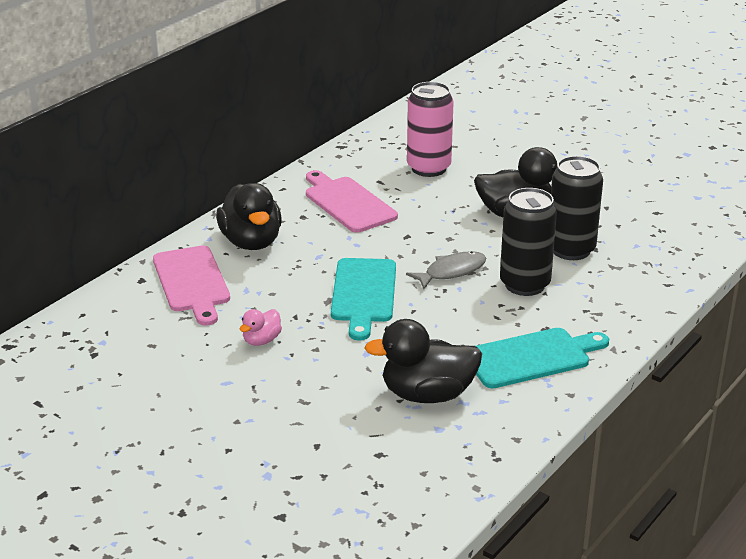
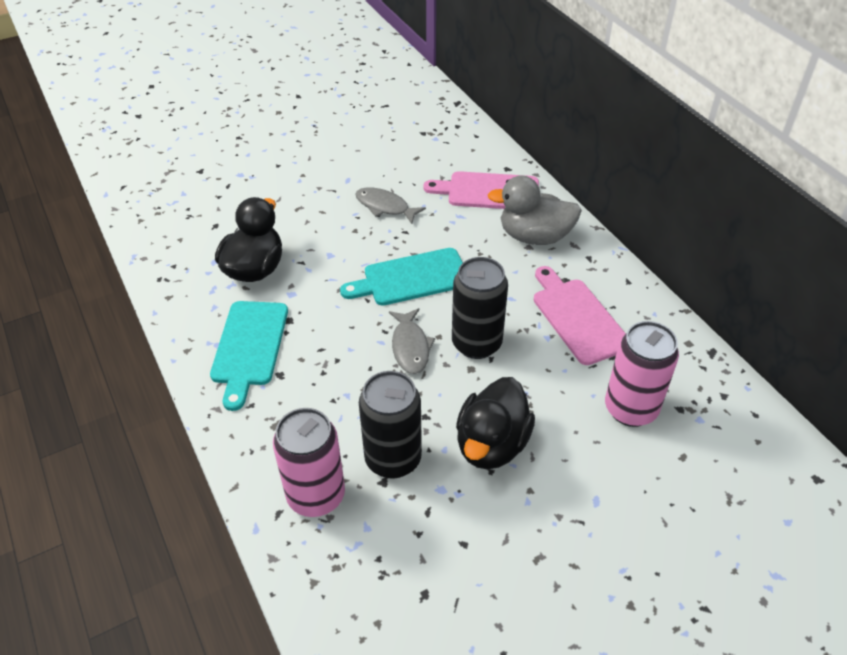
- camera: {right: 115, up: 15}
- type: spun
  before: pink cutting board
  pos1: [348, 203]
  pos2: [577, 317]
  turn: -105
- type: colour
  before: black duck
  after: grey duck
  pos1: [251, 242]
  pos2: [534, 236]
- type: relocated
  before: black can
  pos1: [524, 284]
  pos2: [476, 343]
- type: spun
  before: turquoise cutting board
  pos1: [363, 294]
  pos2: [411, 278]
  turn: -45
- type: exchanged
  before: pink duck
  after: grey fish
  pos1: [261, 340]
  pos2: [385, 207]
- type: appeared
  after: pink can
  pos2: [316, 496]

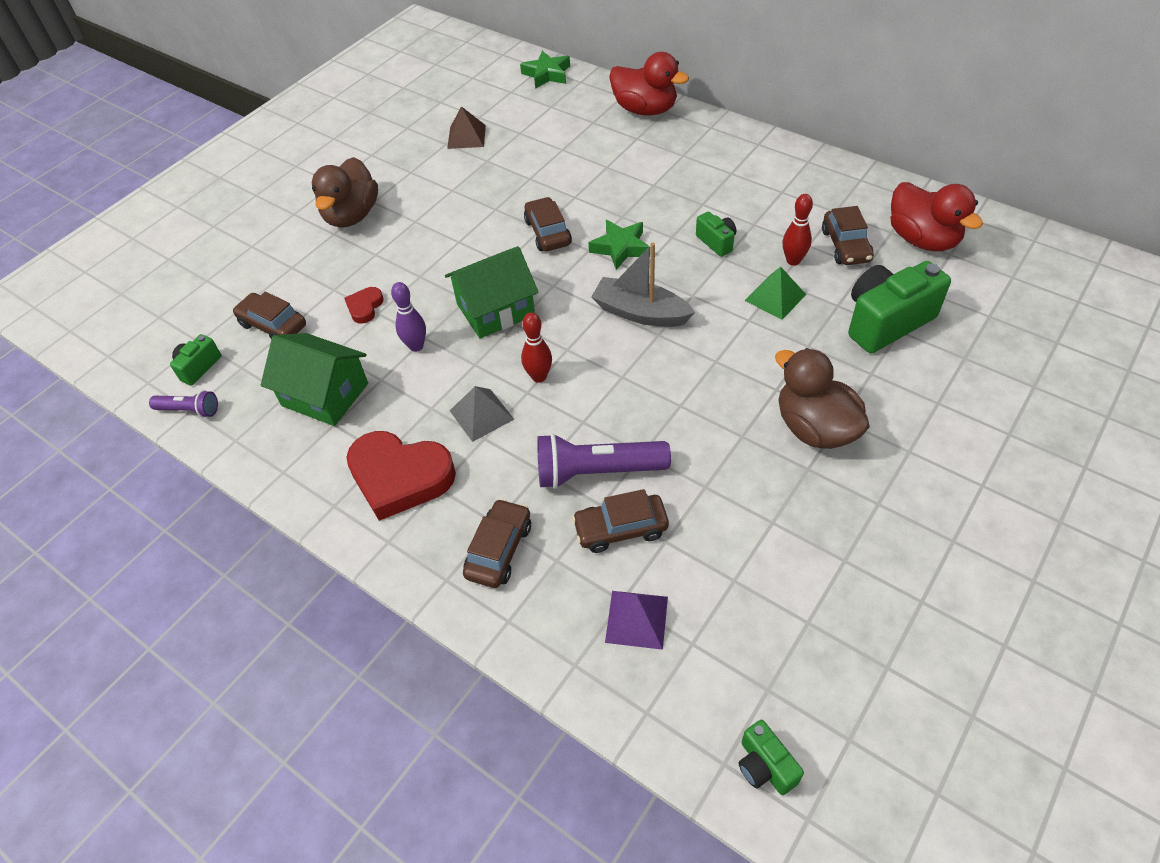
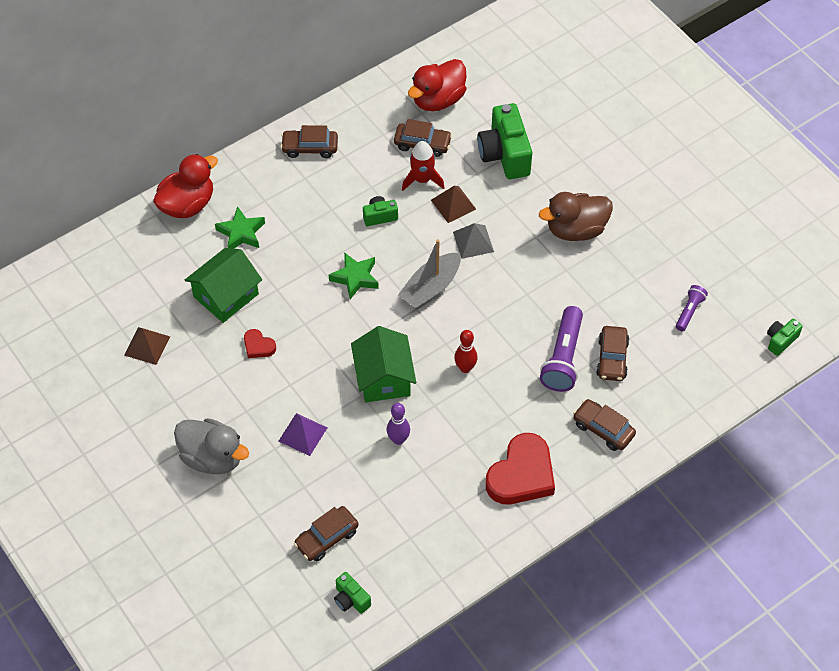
- camera: {right: -75, up: 5}
- type: relocated
  before: green star
  pos1: [547, 74]
  pos2: [241, 233]
- type: colour
  before: brown duck
  after: grey duck
  pos1: [351, 215]
  pos2: [212, 457]
- type: spun
  before: red duck
  pos1: [922, 239]
  pos2: [438, 100]
  turn: 150
- type: exchanged
  before: red bowling pin
  after: red rocket
  pos1: [793, 261]
  pos2: [422, 179]
- type: relocated
  before: brown car
  pos1: [547, 232]
  pos2: [310, 148]
- type: colour
  before: green pyramid
  after: brown pyramid
  pos1: [775, 297]
  pos2: [453, 204]
- type: relocated
  before: red heart
  pos1: [365, 307]
  pos2: [258, 346]
- type: relocated
  before: green house
  pos1: [325, 394]
  pos2: [226, 295]
- type: relocated
  before: grey pyramid
  pos1: [481, 415]
  pos2: [473, 241]
- type: relocated
  before: purple flashlight
  pos1: [189, 410]
  pos2: [689, 311]
- type: relocated
  before: purple pyramid
  pos1: [637, 619]
  pos2: [302, 434]
- type: spun
  before: green camera
  pos1: [764, 766]
  pos2: [780, 340]
  turn: 150

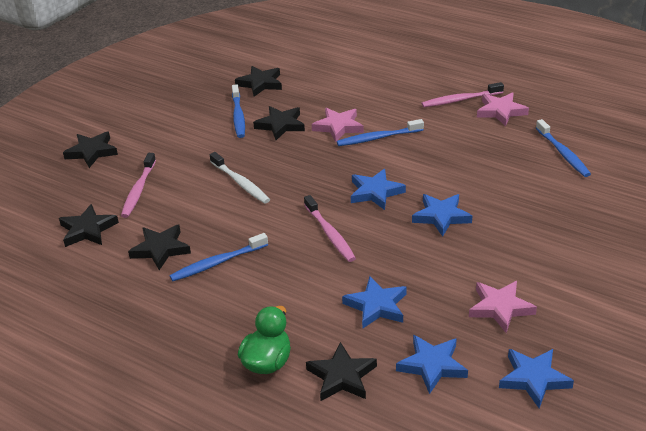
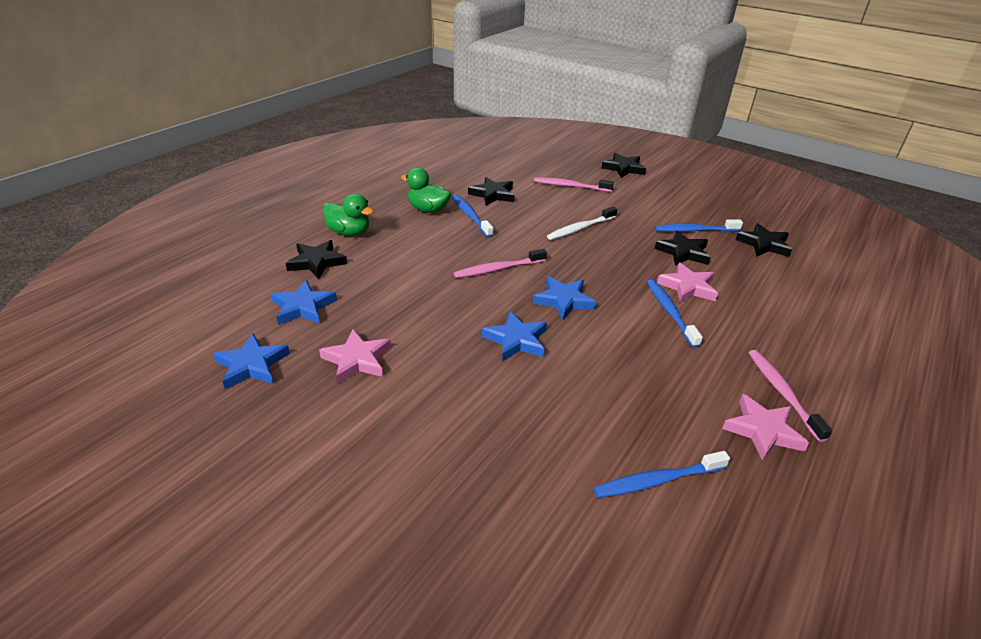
- camera: {right: 90, up: 0}
- type: missing
  before: black star
  pos1: [88, 230]
- type: missing
  before: blue star
  pos1: [376, 306]
- type: appeared
  after: green duck
  pos2: [428, 209]

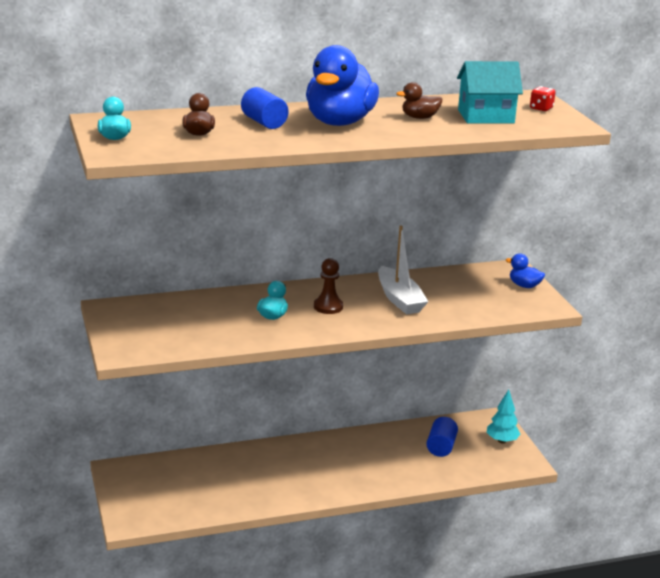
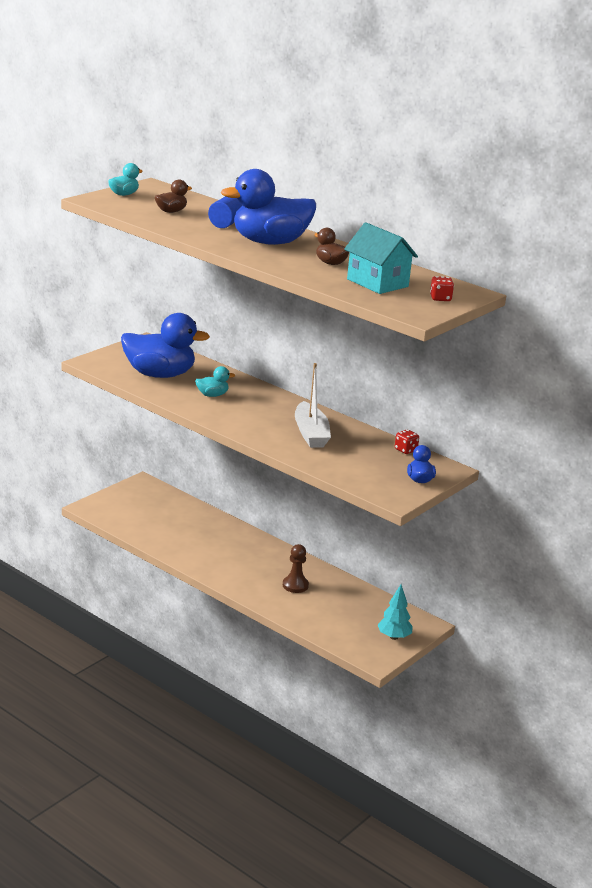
- camera: {right: 55, up: 0}
- type: spun
  before: white boat
  pos1: [399, 299]
  pos2: [311, 434]
  turn: -45
- type: relocated
  before: brown pawn
  pos1: [328, 307]
  pos2: [295, 585]
- type: missing
  before: blue cylinder
  pos1: [441, 447]
- type: appeared
  after: blue duck
  pos2: [160, 374]
- type: appeared
  after: red dice
  pos2: [405, 450]

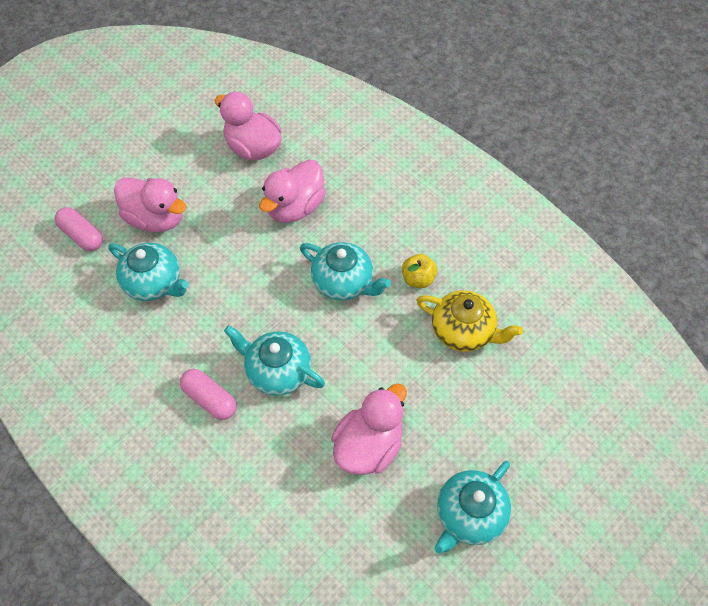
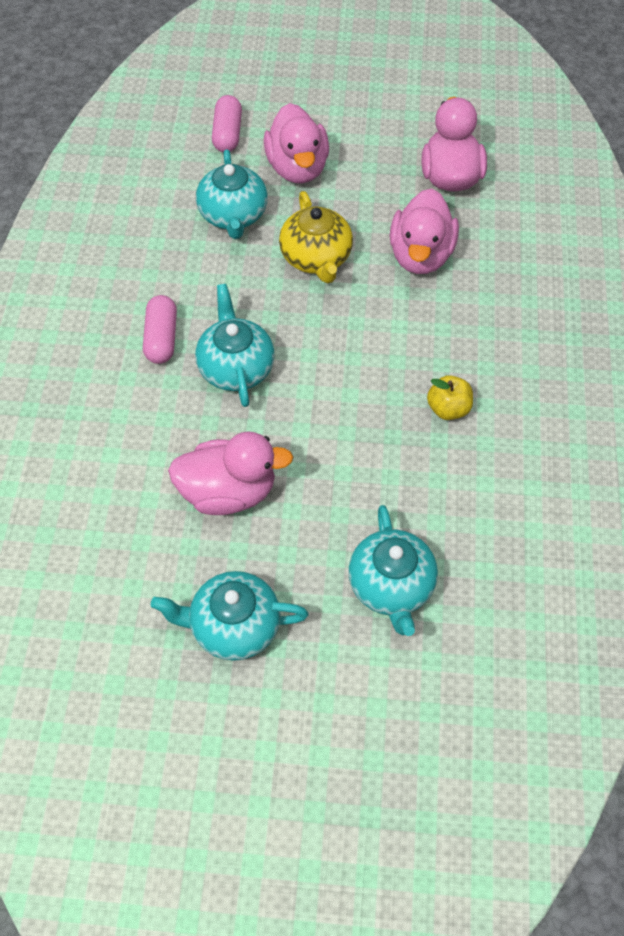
- camera: {right: 50, up: 0}
- type: spun
  before: pink duck
  pos1: [295, 207]
  pos2: [421, 255]
  turn: -75
- type: relocated
  before: turquoise teapot
  pos1: [344, 282]
  pos2: [391, 586]
- type: relocated
  before: yellow teapot
  pos1: [464, 331]
  pos2: [316, 258]

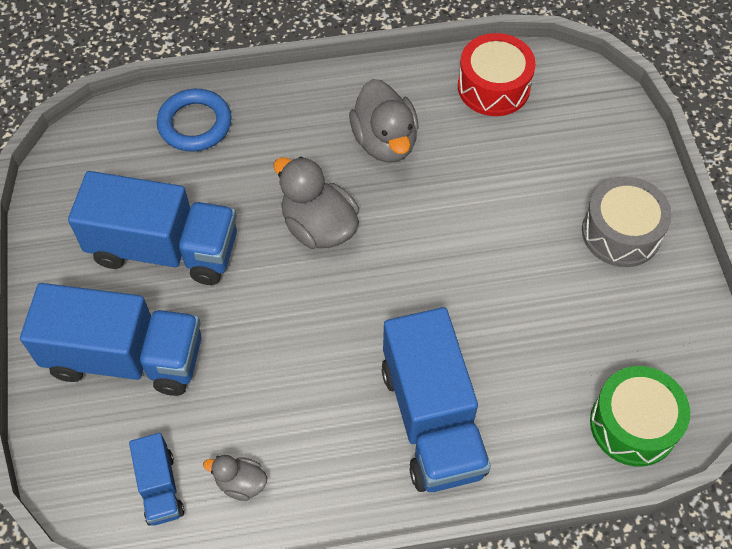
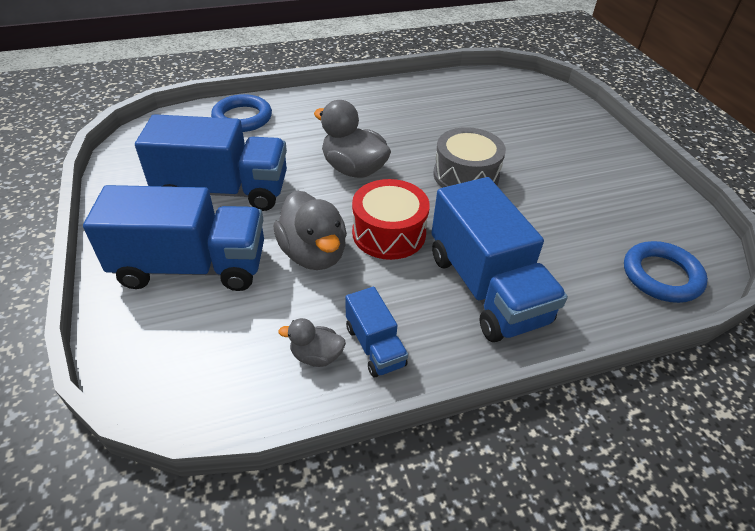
- camera: {right: -10, up: -15}
- type: relocated
  before: red drum
  pos1: [493, 87]
  pos2: [389, 233]
- type: relocated
  before: grey duck
  pos1: [385, 141]
  pos2: [313, 254]
- type: relocated
  before: grey drum
  pos1: [621, 232]
  pos2: [466, 175]
- type: exchanged
  before: green drum
  after: blue ring
  pos1: [633, 424]
  pos2: [661, 276]
- type: relocated
  before: blue truck
  pos1: [160, 487]
  pos2: [375, 346]

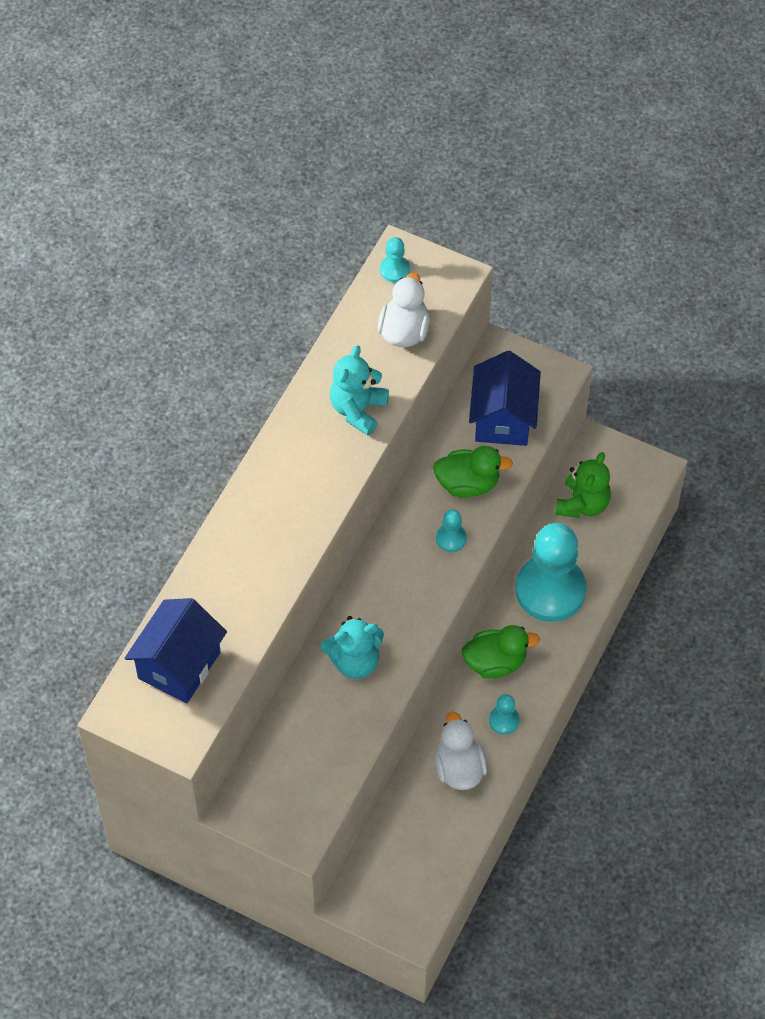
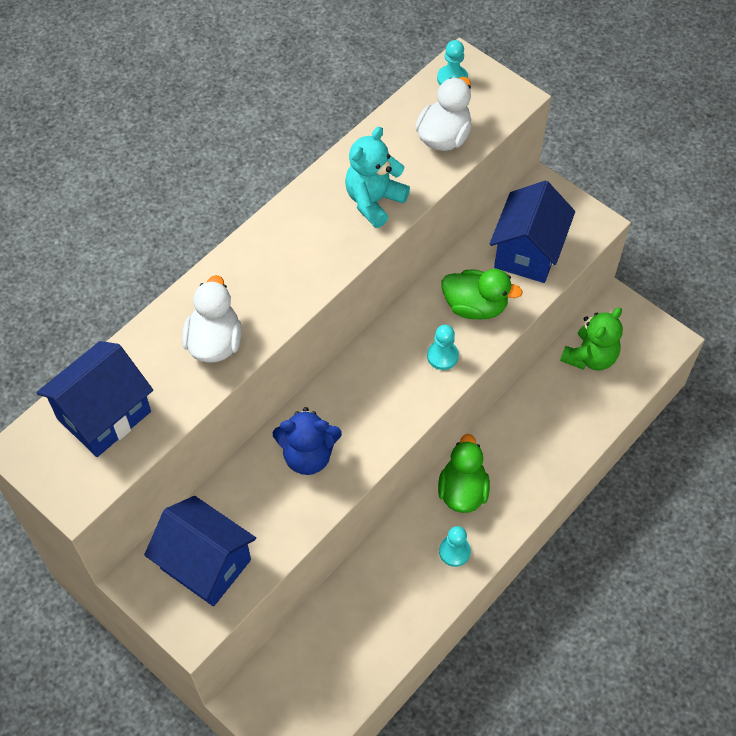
- camera: {right: 15, up: 0}
- type: missing
  before: turquoise pawn
  pos1: [550, 590]
- type: colour
  before: turquoise teddy bear
  after: blue teddy bear
  pos1: [354, 661]
  pos2: [308, 455]
- type: spun
  before: green duck
  pos1: [495, 662]
  pos2: [462, 491]
  turn: -90
- type: relocated
  before: white duck
  pos1: [459, 768]
  pos2: [215, 342]
- type: appeared
  after: blue house
  pos2: [206, 564]

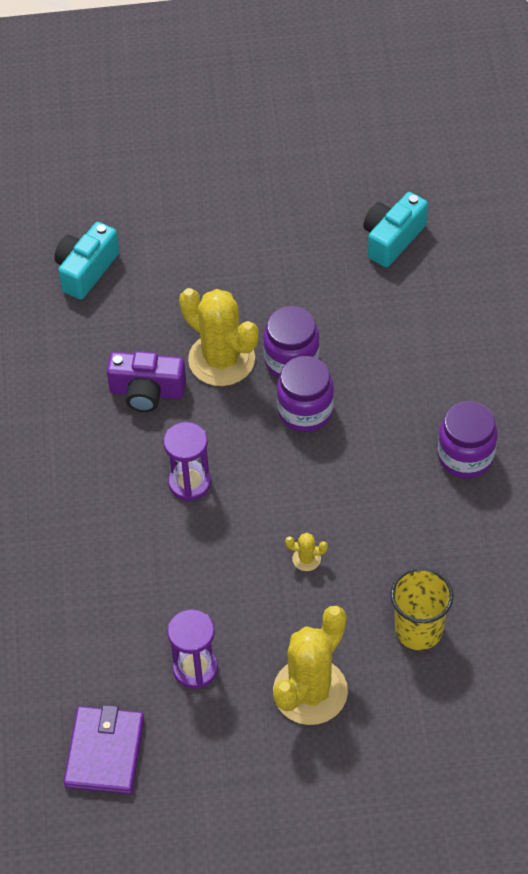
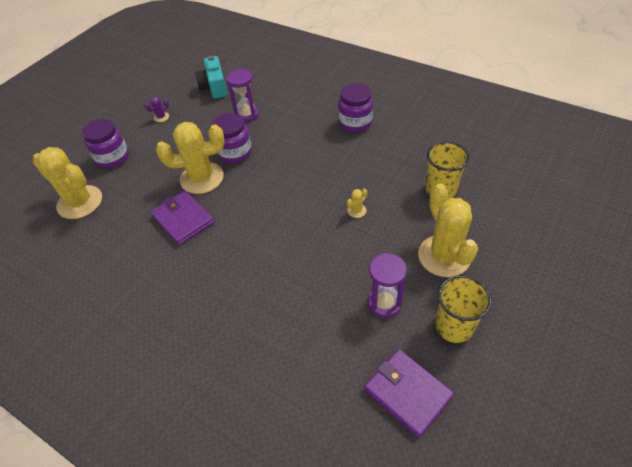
- camera: {right: -50, up: -5}
- type: exchanged
  before: turquoise camera
  after: yellow cactus
  pos1: [86, 270]
  pos2: [80, 202]
- type: exchanged
  before: purple camera
  after: purple wallet
  pos1: [147, 392]
  pos2: [183, 219]
- type: relocated
  before: purple jar
  pos1: [305, 411]
  pos2: [113, 158]
- type: relocated
  before: purple hourglass
  pos1: [190, 483]
  pos2: [247, 115]
- type: appeared
  after: purple cactus
  pos2: [161, 117]
- type: appeared
  after: yellow cup
  pos2: [454, 326]

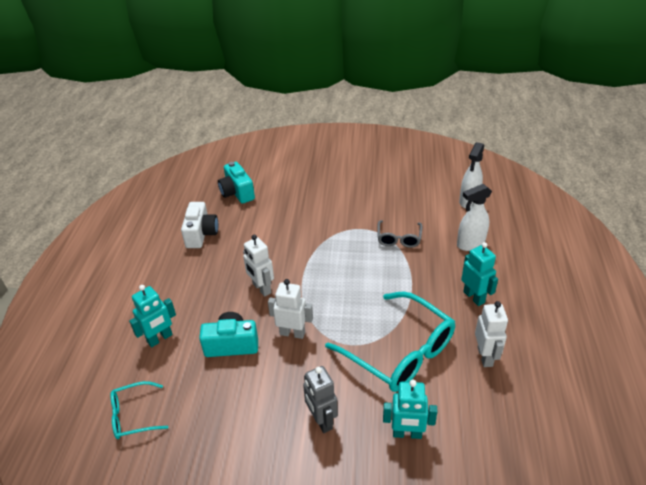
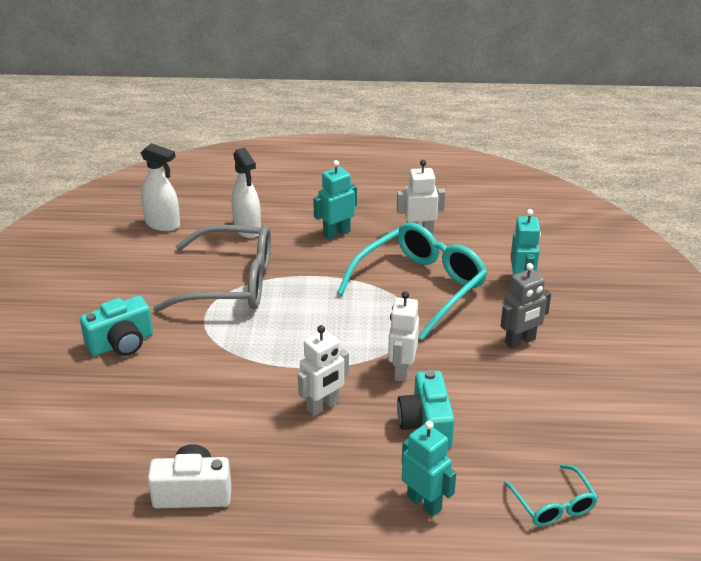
- camera: {right: -95, up: -5}
- type: relocated
  before: turquoise camera
  pos1: [237, 193]
  pos2: [121, 343]
- type: size
  before: grey glasses
  pos1: [399, 238]
  pos2: [230, 283]
  scale: 1.98

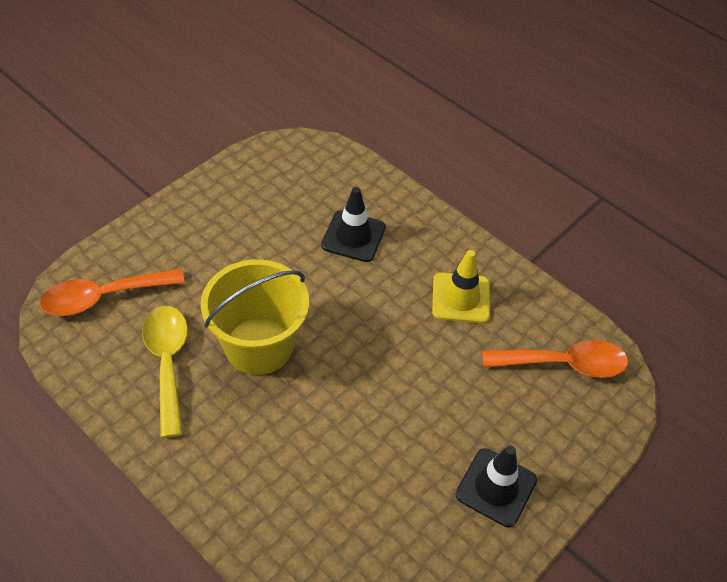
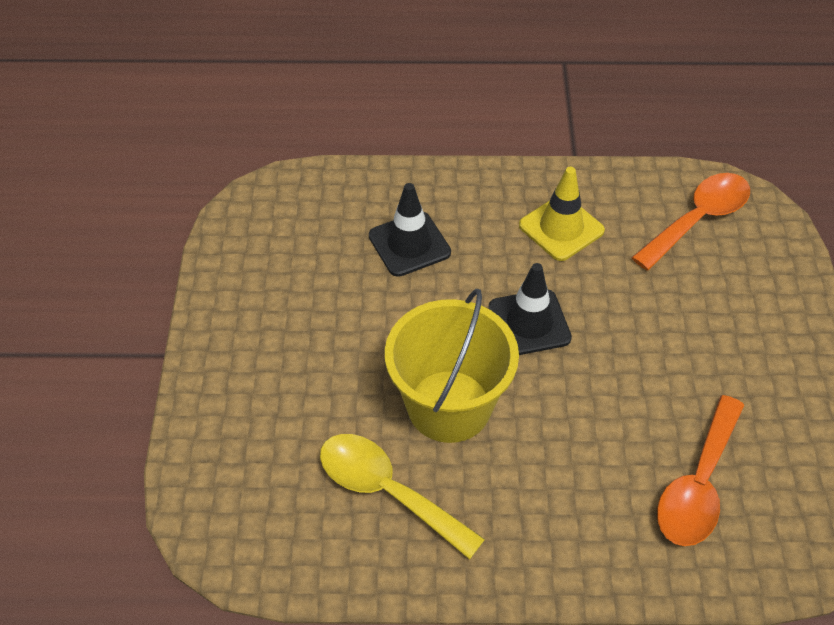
- camera: {right: -40, up: 0}
- type: relocated
  before: orange spoon
  pos1: [103, 297]
  pos2: [698, 485]
- type: relocated
  before: black traffic cone
  pos1: [496, 487]
  pos2: [529, 323]

